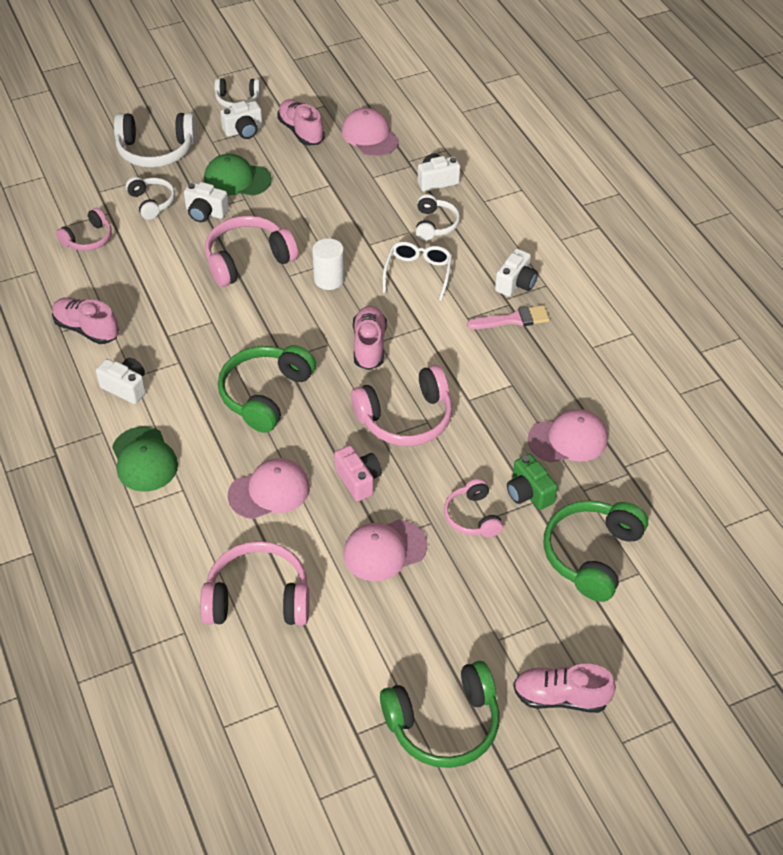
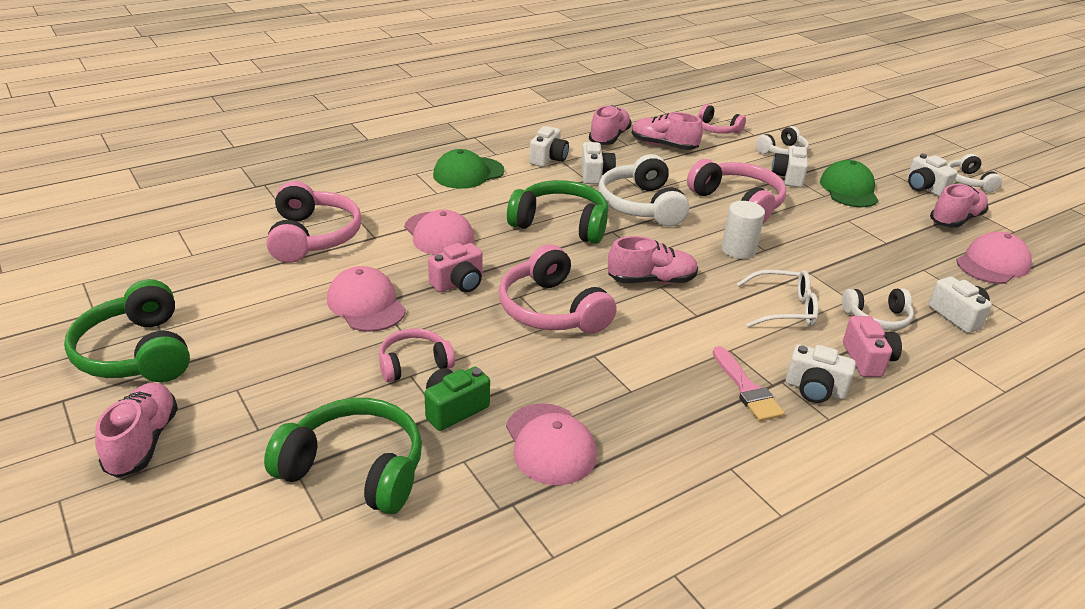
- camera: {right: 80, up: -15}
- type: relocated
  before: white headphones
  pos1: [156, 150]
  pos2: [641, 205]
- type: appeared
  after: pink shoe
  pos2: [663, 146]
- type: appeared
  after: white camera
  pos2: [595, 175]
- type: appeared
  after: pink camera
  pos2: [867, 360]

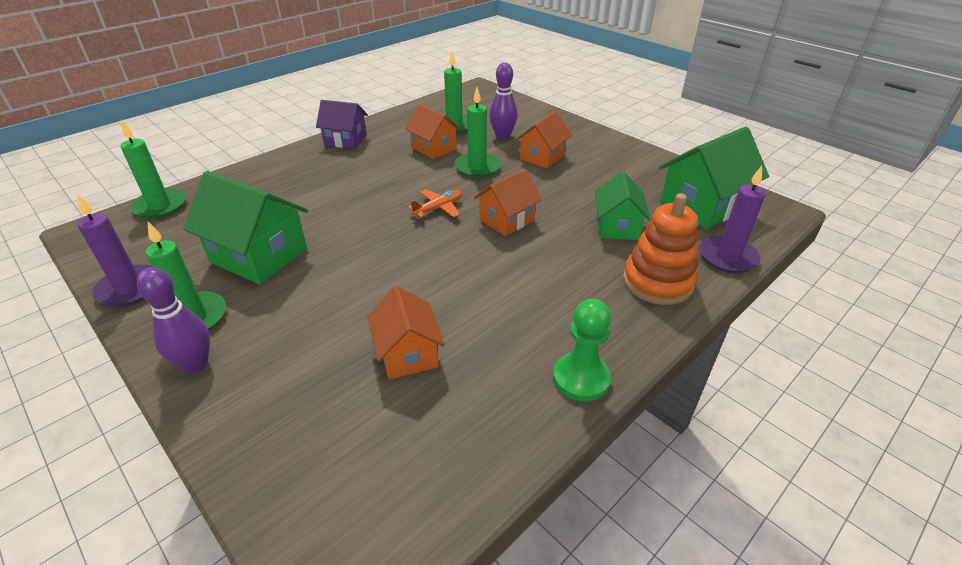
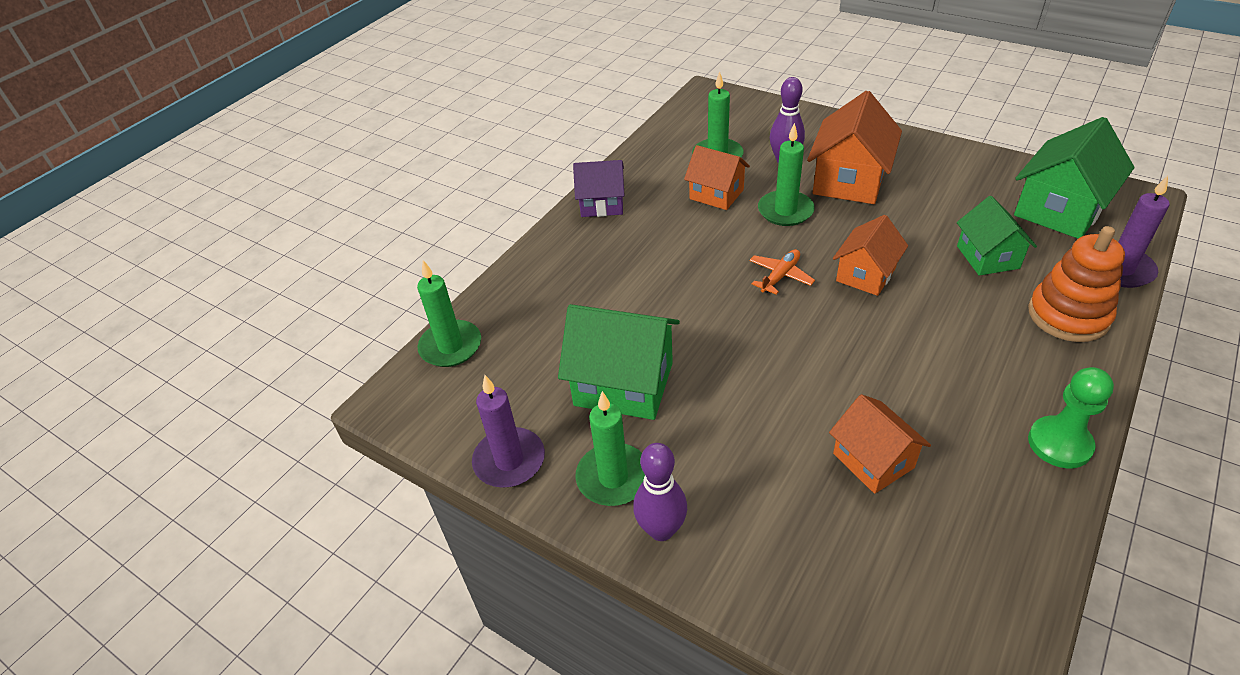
- camera: {right: -10, up: 5}
- type: size
  before: orange house
  pos1: [542, 157]
  pos2: [849, 181]
  scale: 1.58

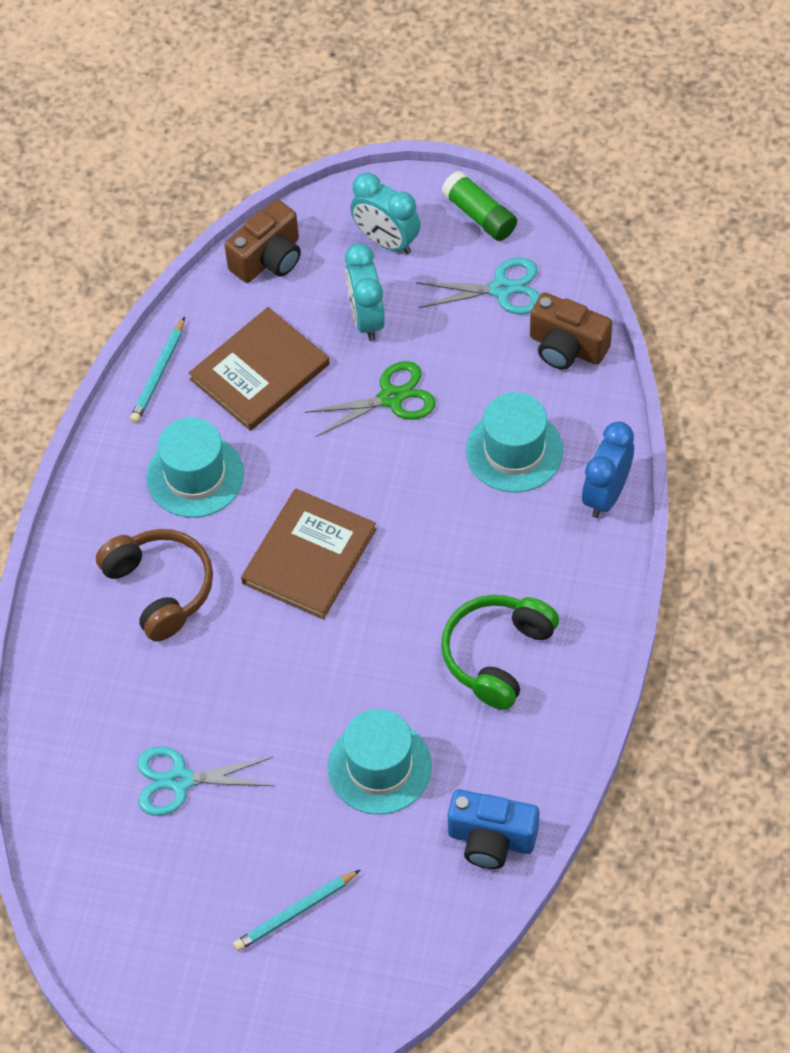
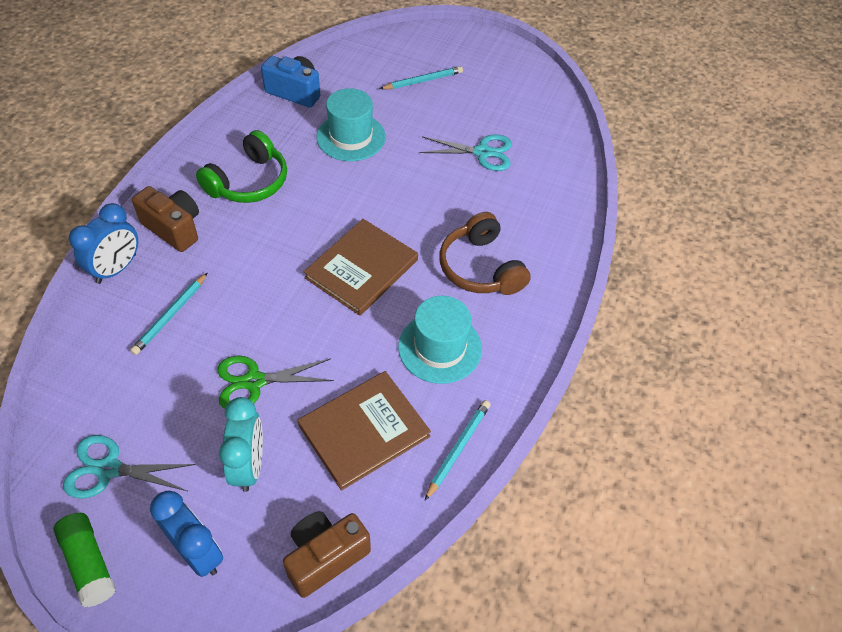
- camera: {right: -175, up: -5}
- type: colour
  before: turquoise clock
  after: blue clock
  pos1: [386, 241]
  pos2: [197, 552]
- type: relocated
  before: brown camera
  pos1: [567, 347]
  pos2: [174, 228]
- type: exchanged
  before: turquoise hat
  after: turquoise pencil
  pos1: [514, 451]
  pos2: [170, 316]

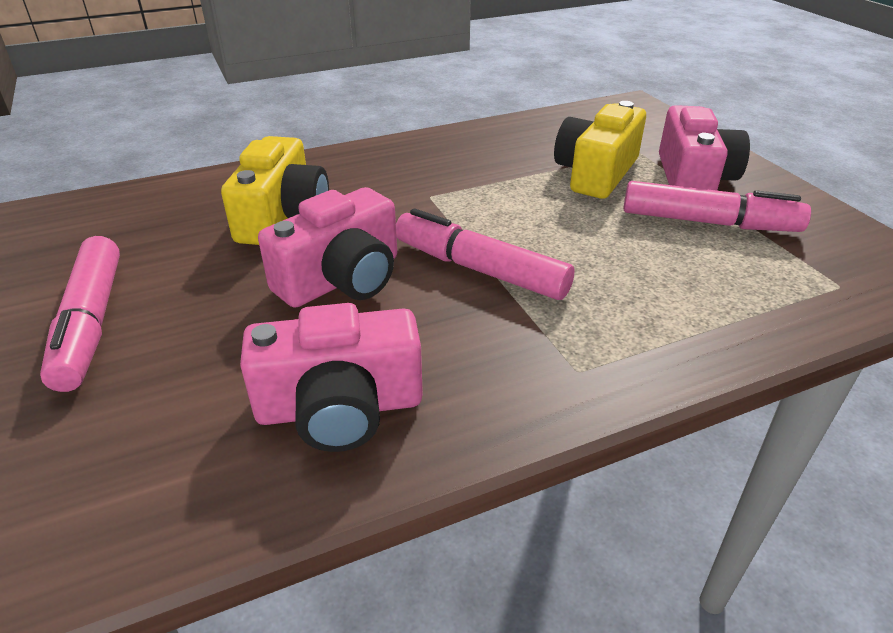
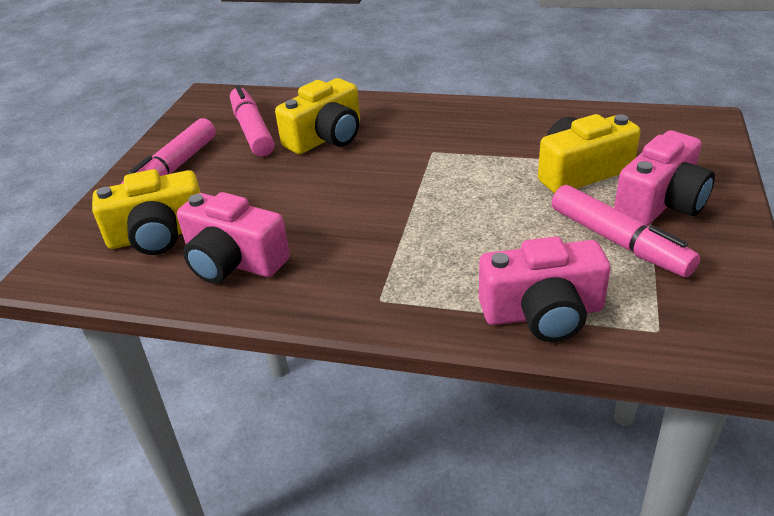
- camera: {right: 40, up: 0}
- type: relocated
  before: pink camera
  pos1: [342, 279]
  pos2: [542, 313]
- type: relocated
  before: pink marker
  pos1: [479, 269]
  pos2: [252, 130]
- type: appeared
  after: yellow camera
  pos2: [158, 235]

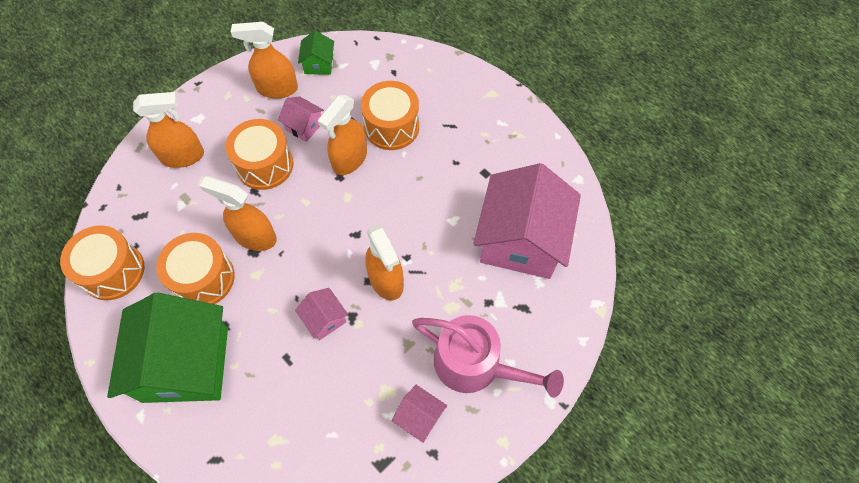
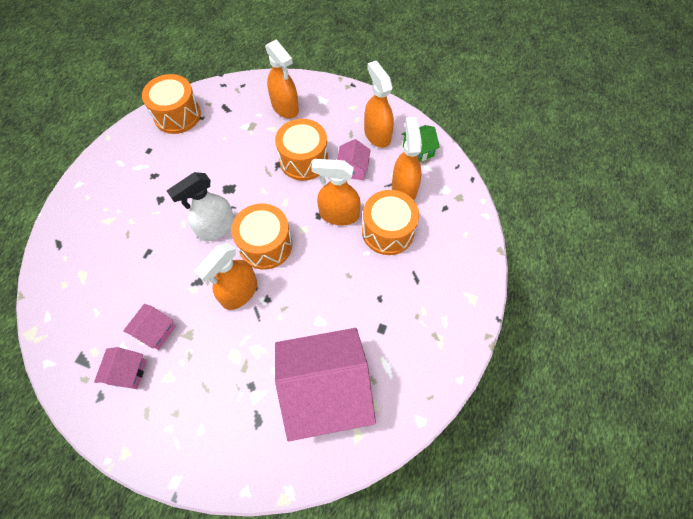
- camera: {right: 65, up: 0}
- type: relocated
  before: orange spray bottle
  pos1: [255, 237]
  pos2: [404, 189]
- type: relocated
  before: orange drum
  pos1: [203, 278]
  pos2: [265, 245]
- type: relocated
  before: pink house
  pos1: [324, 319]
  pos2: [156, 331]
- type: missing
  before: green house
  pos1: [186, 364]
- type: missing
  before: pink watering can
  pos1: [475, 364]
- type: appeared
  after: white spray bottle
  pos2: [216, 228]

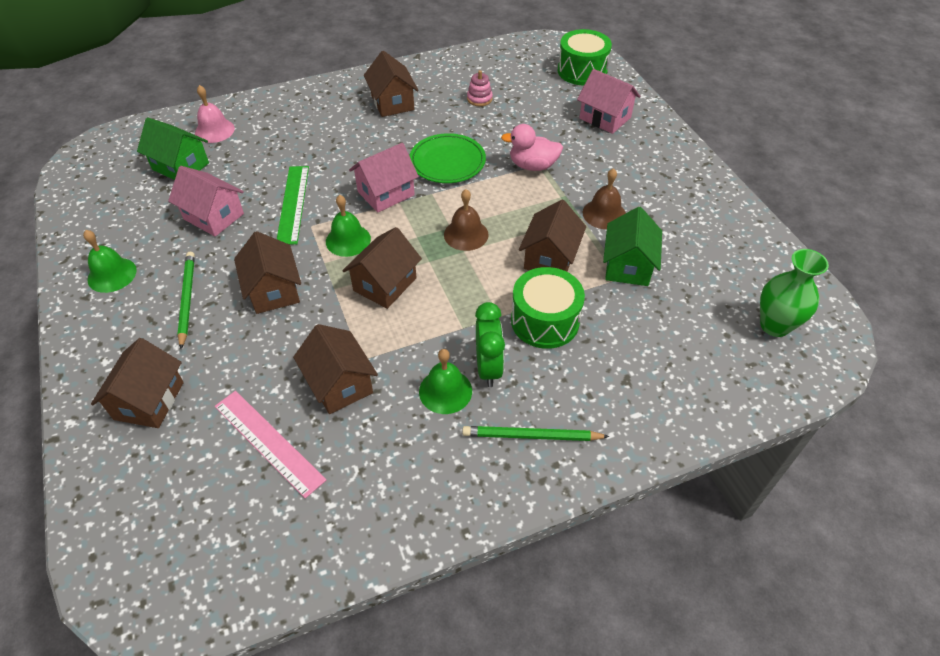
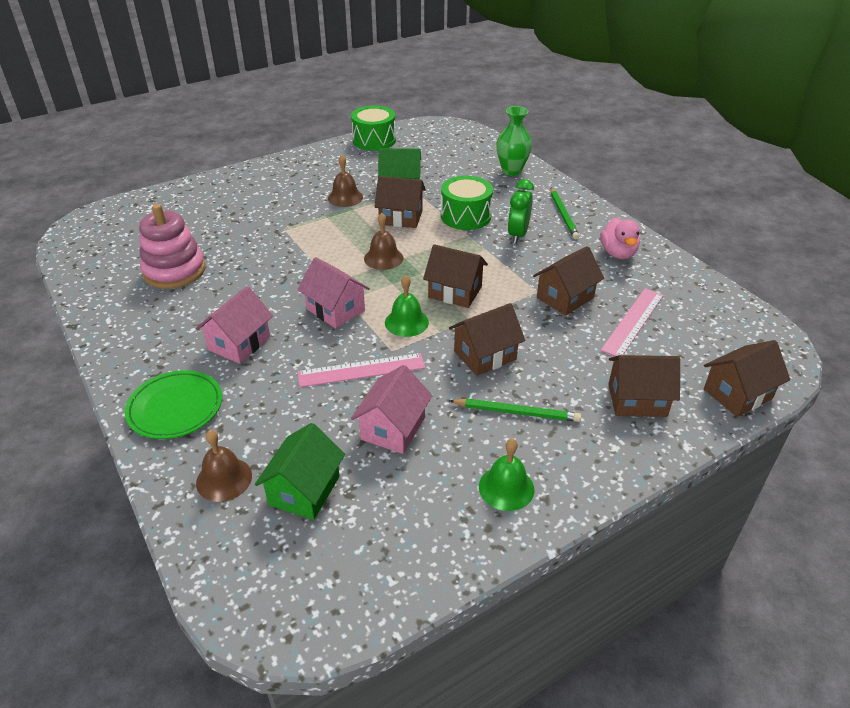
- camera: {right: -100, up: -10}
- type: relocated
  before: green drum
  pos1: [582, 71]
  pos2: [374, 140]
- type: relocated
  before: brown house
  pos1: [392, 103]
  pos2: [737, 394]
- type: relocated
  before: pink house
  pos1: [605, 118]
  pos2: [239, 343]
- type: size
  before: pink stacking toy
  pos1: [479, 99]
  pos2: [174, 271]
  scale: 2.19
- type: colour
  before: pink bell
  after: brown bell
  pos1: [214, 130]
  pos2: [224, 479]
- type: relocated
  before: pink duck
  pos1: [532, 166]
  pos2: [618, 253]
- type: relocated
  before: green plate
  pos1: [447, 162]
  pos2: [175, 408]
- type: colour
  before: green ruler
  after: pink ruler
  pos1: [293, 204]
  pos2: [361, 370]
- type: relocated
  before: green vase
  pos1: [774, 325]
  pos2: [511, 171]
- type: spun
  before: green pencil
  pos1: [187, 299]
  pos2: [517, 412]
  turn: -150
- type: spun
  before: green clock
  pos1: [488, 367]
  pos2: [518, 235]
  turn: -60
- type: missing
  before: green bell
  pos1: [445, 391]

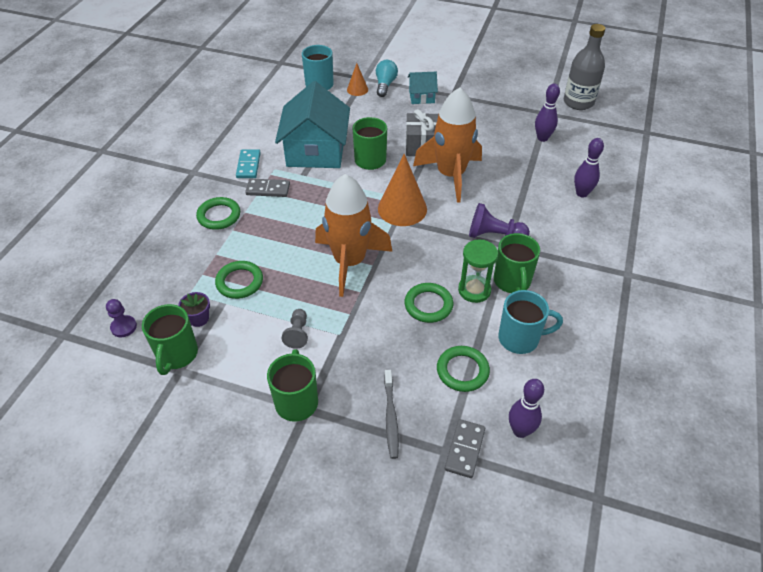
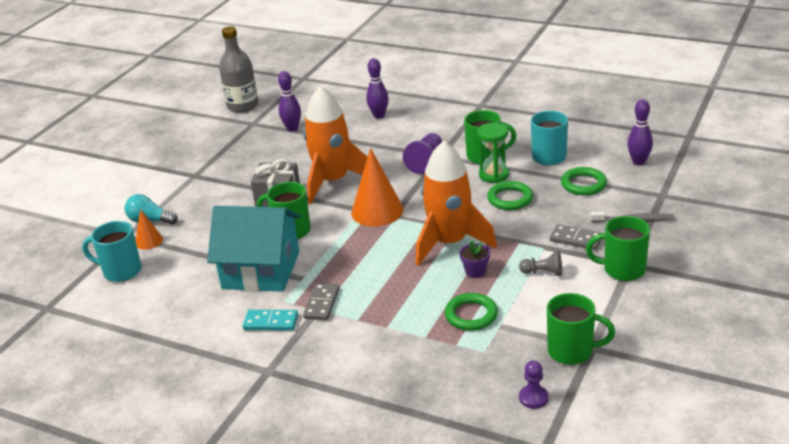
- camera: {right: -80, up: -15}
- type: missing
  before: turquoise house
  pos1: [421, 96]
- type: missing
  before: green ring
  pos1: [219, 216]
- type: relocated
  before: purple flower pot
  pos1: [198, 318]
  pos2: [475, 271]
- type: relocated
  before: grey domino
  pos1: [464, 449]
  pos2: [576, 239]

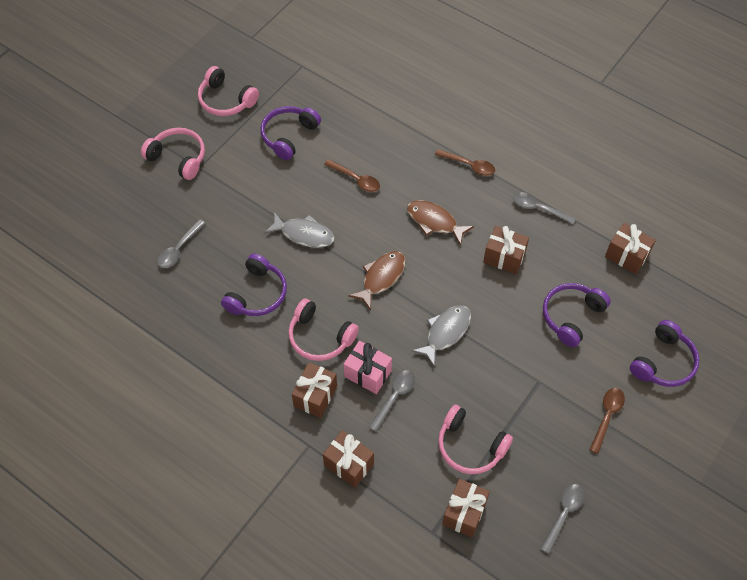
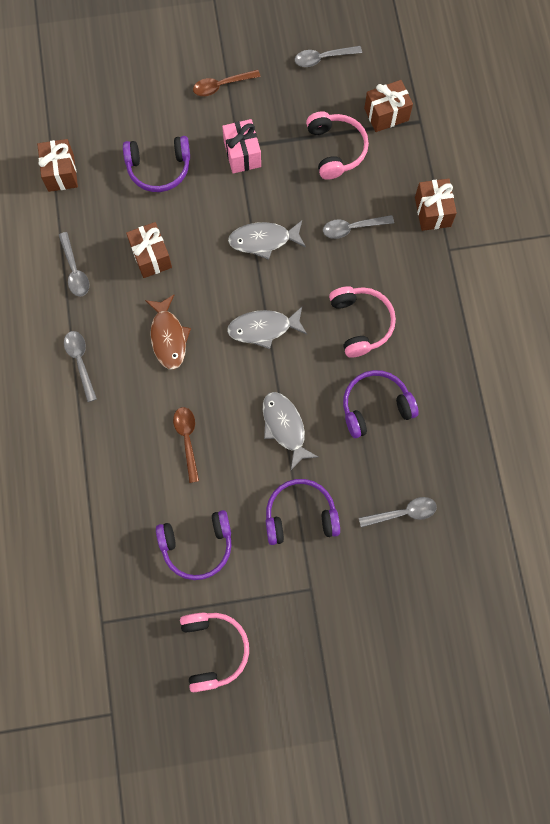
- camera: {right: -135, up: 15}
- type: missing
  before: pink headphones
  pos1: [178, 158]
- type: colour
  before: brown spoon
  after: grey spoon
  pos1: [468, 165]
  pos2: [80, 362]
- type: colour
  before: brown fish
  after: grey fish
  pos1: [381, 278]
  pos2: [263, 328]
- type: relocated
  before: purple headphones
  pos1: [663, 362]
  pos2: [300, 515]
- type: relocated
  before: pink gift
  pos1: [367, 374]
  pos2: [242, 154]
- type: missing
  before: brown gift
  pos1: [315, 396]

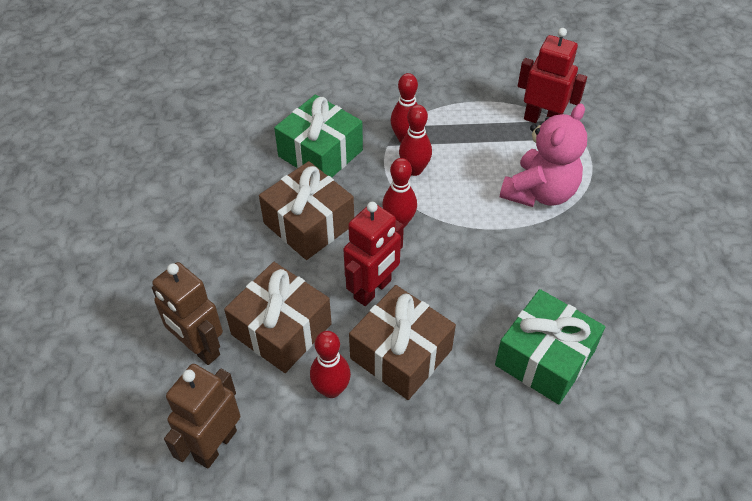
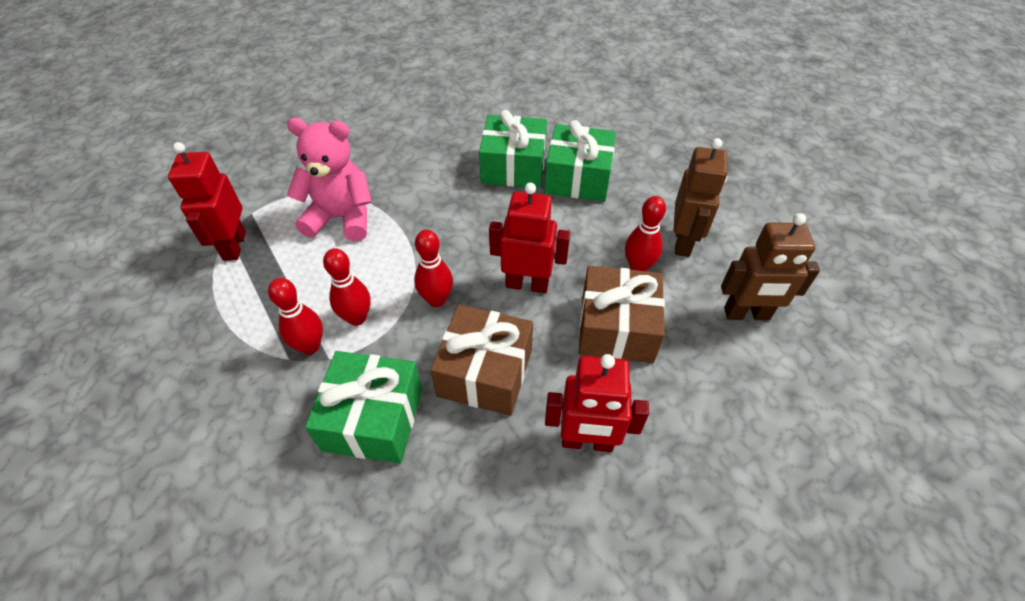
- camera: {right: -120, up: 0}
- type: relocated
  before: brown robot
  pos1: [199, 348]
  pos2: [683, 242]
- type: missing
  before: brown gift
  pos1: [401, 354]
- type: appeared
  after: green gift
  pos2: [578, 178]
- type: appeared
  after: red robot
  pos2: [587, 442]

